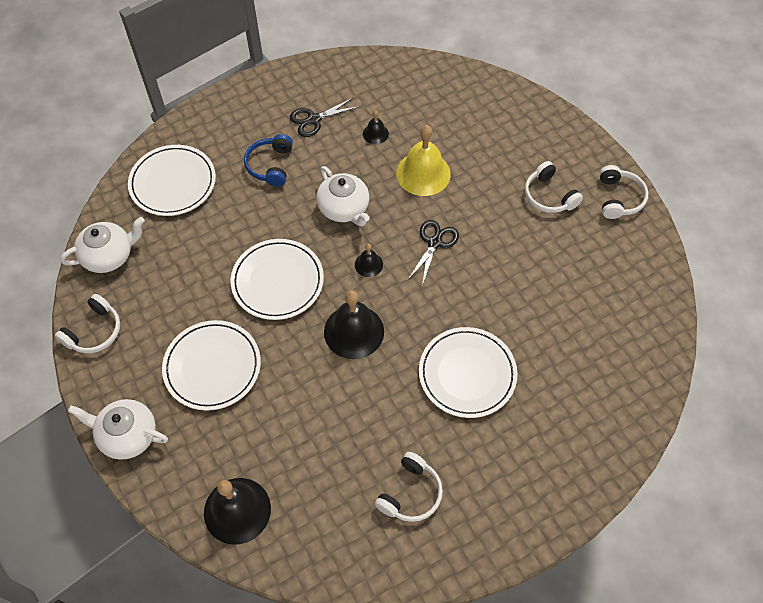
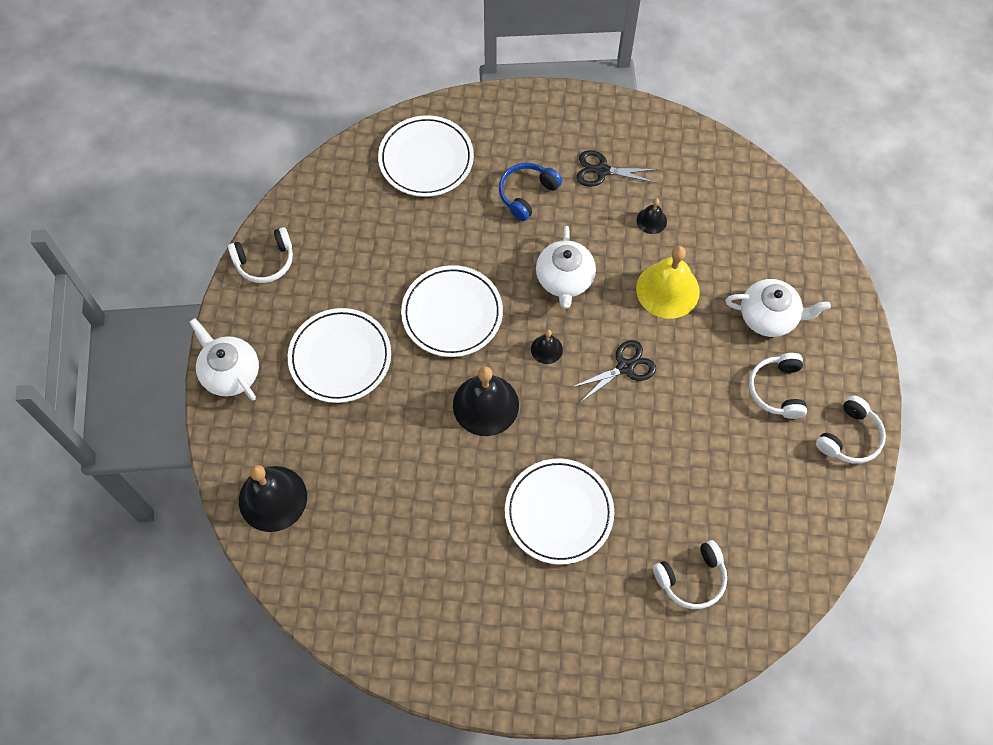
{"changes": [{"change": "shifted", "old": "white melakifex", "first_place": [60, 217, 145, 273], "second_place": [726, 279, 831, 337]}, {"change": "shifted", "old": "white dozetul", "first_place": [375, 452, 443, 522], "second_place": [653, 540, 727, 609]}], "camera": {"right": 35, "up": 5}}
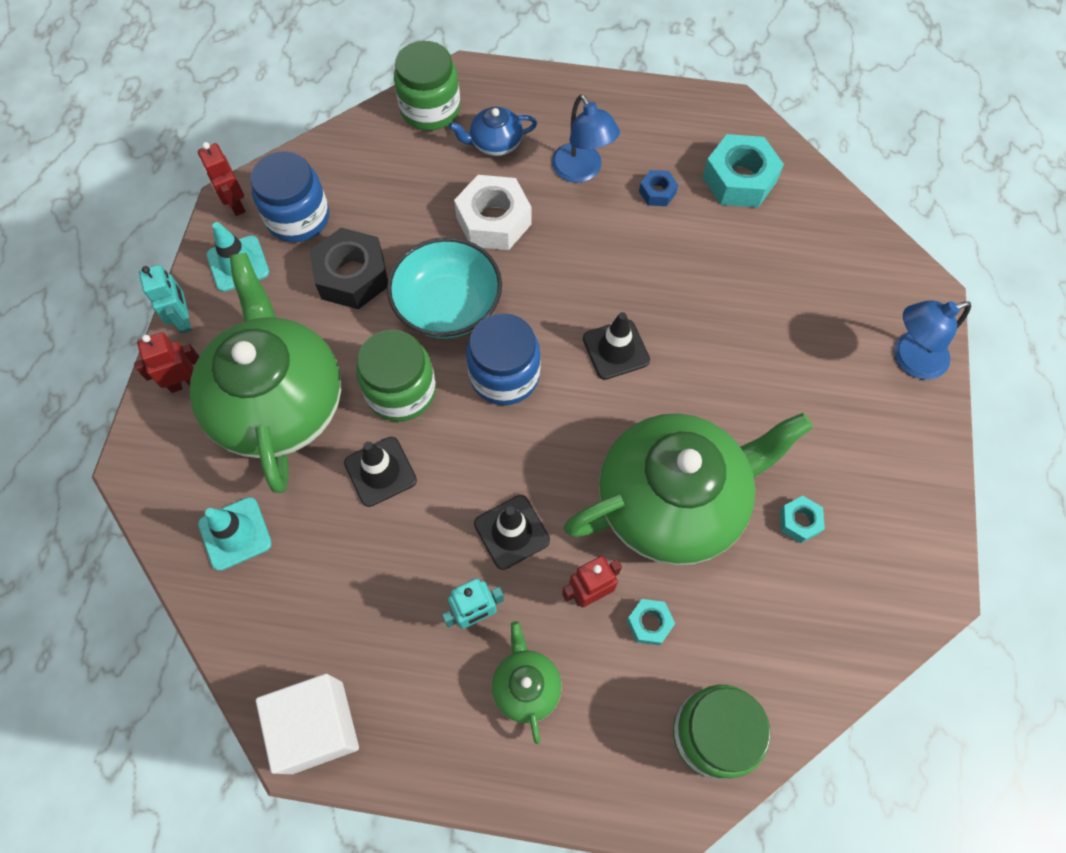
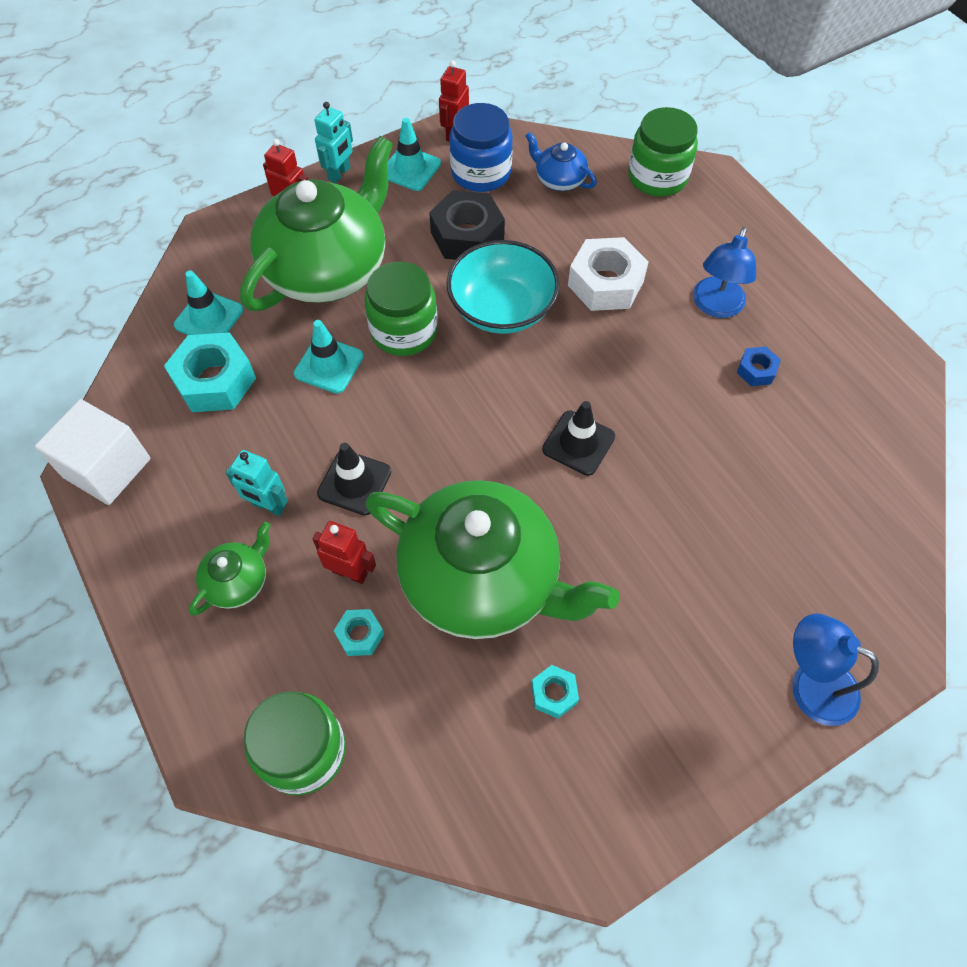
{"changes": [{"change": "gone", "old": "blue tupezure", "first_place": [466, 313, 541, 405]}, {"change": "shifted", "old": "blue melakifex", "first_place": [449, 107, 537, 156], "second_place": [525, 132, 597, 191]}, {"change": "shifted", "old": "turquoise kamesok", "first_place": [702, 134, 784, 208], "second_place": [164, 332, 256, 412]}, {"change": "repainted", "old": "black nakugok", "new": "turquoise nakugok", "first_place": [344, 437, 417, 507], "second_place": [294, 320, 364, 394]}], "camera": {"right": 50, "up": -5}}
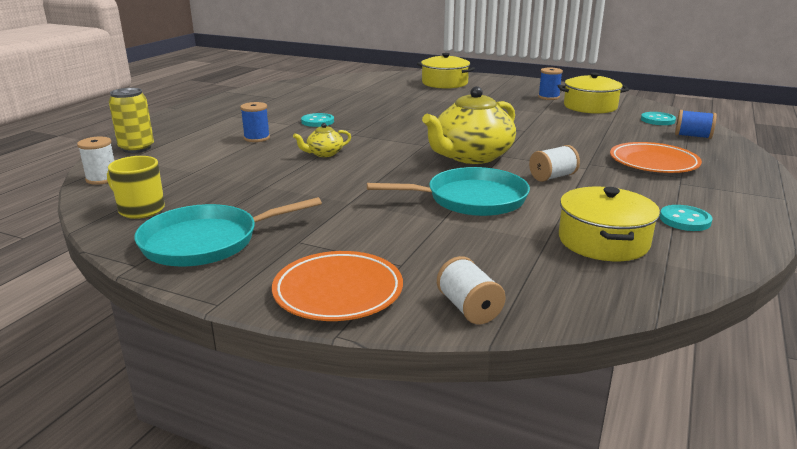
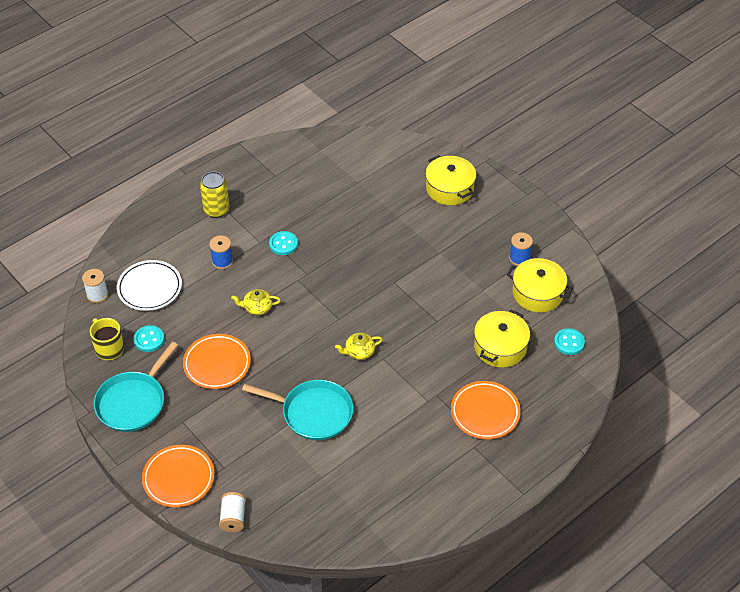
{"changes": [{"change": "gone", "old": "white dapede", "first_place": [529, 145, 580, 182]}, {"change": "gone", "old": "blue dapede", "first_place": [675, 110, 717, 139]}, {"change": "new", "new": "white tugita", "second_place": [117, 260, 182, 311]}, {"change": "new", "new": "orange tugita", "second_place": [183, 334, 251, 389]}, {"change": "shifted", "old": "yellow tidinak", "first_place": [109, 88, 154, 153], "second_place": [200, 171, 229, 218]}, {"change": "shifted", "old": "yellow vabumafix", "first_place": [559, 187, 660, 261], "second_place": [474, 309, 530, 368]}, {"change": "shifted", "old": "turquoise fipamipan", "first_place": [660, 205, 712, 231], "second_place": [134, 325, 164, 352]}, {"change": "rotated", "old": "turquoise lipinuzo", "first_place": [134, 197, 322, 266], "second_place": [94, 342, 178, 432], "degrees": -60}, {"change": "scaled", "old": "yellow melakifex", "first_place": [422, 86, 516, 164], "second_place": [335, 333, 383, 360], "factor": 0.46}], "camera": {"right": 25, "up": 25}}
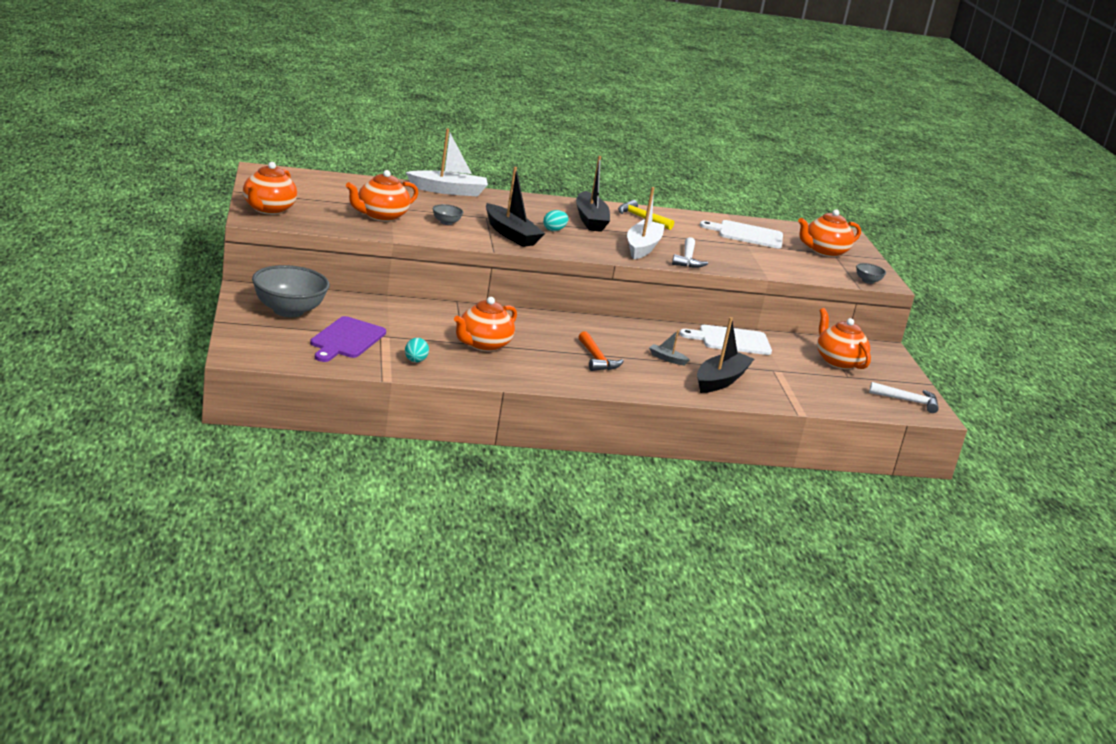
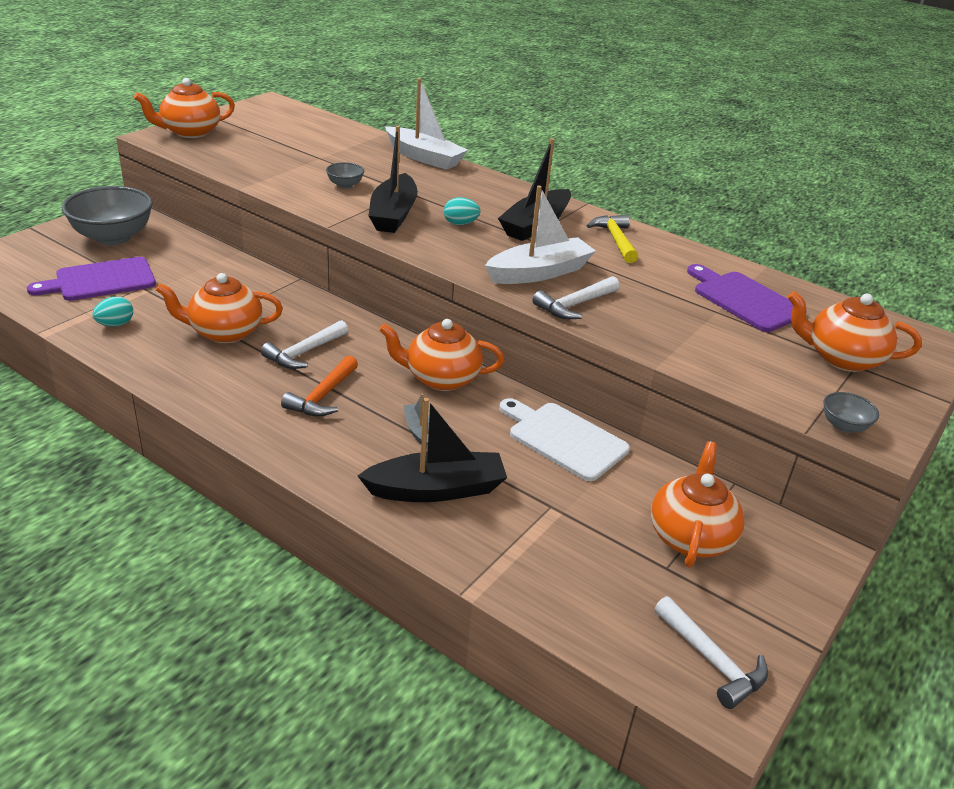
{"changes": [{"change": "new", "new": "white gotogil", "second_place": [261, 320, 348, 369]}, {"change": "shifted", "old": "orange melakifex", "first_place": [346, 170, 418, 222], "second_place": [379, 319, 504, 391]}, {"change": "repainted", "old": "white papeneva", "new": "purple papeneva", "first_place": [700, 220, 783, 249], "second_place": [687, 264, 807, 332]}], "camera": {"right": 45, "up": 10}}
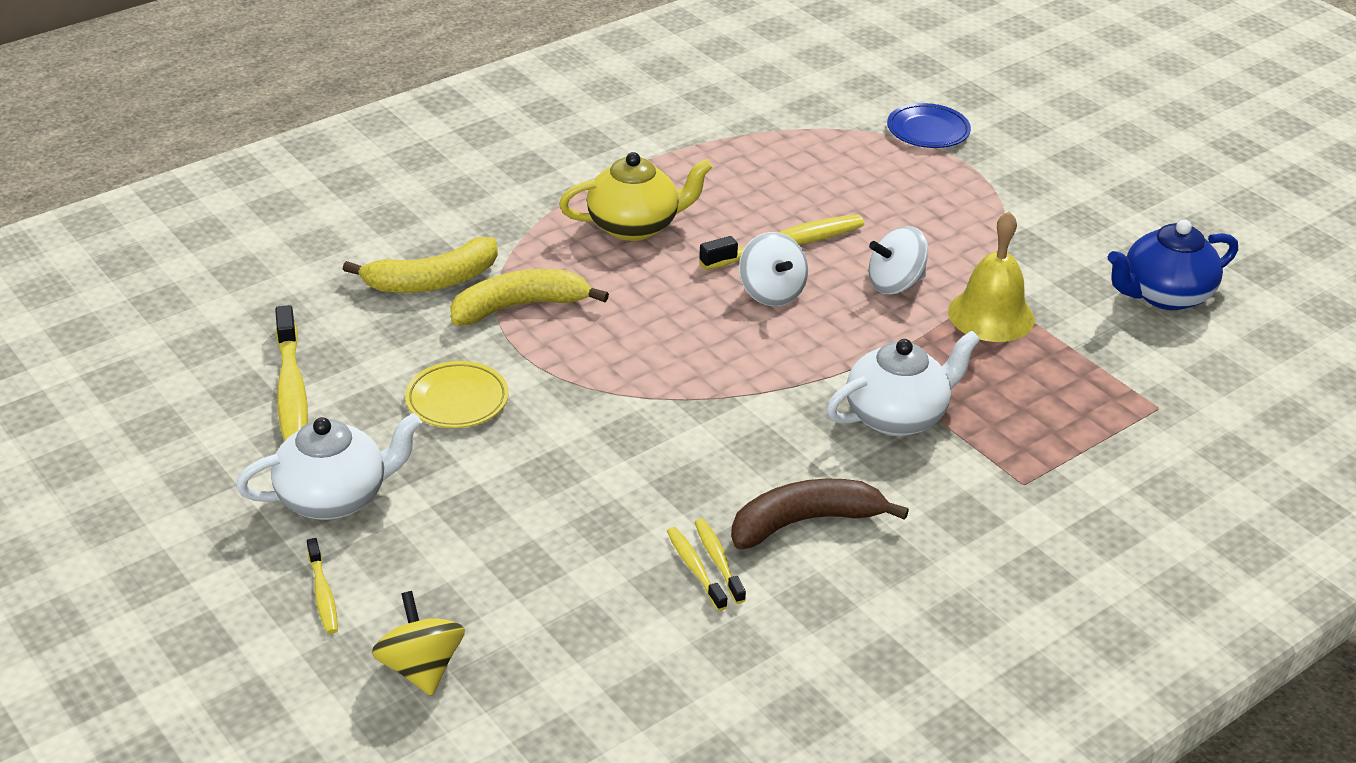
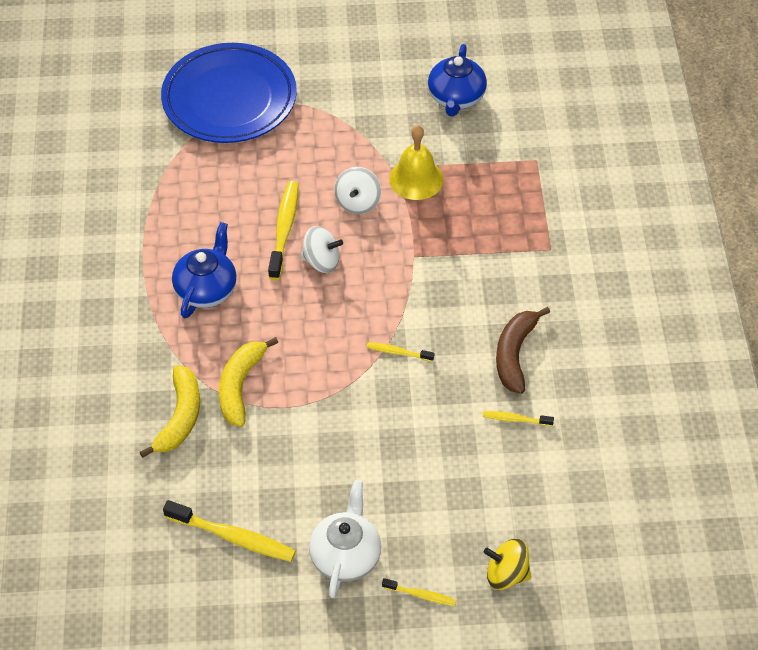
{"changes": [{"change": "gone", "old": "yellow tugita", "first_place": [405, 361, 509, 428]}, {"change": "gone", "old": "white melakifex", "first_place": [826, 330, 980, 436]}, {"change": "shifted", "old": "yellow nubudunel", "first_place": [695, 518, 746, 604], "second_place": [367, 342, 434, 362]}, {"change": "repainted", "old": "yellow melakifex", "new": "blue melakifex", "first_place": [559, 152, 713, 241], "second_place": [172, 222, 237, 318]}, {"change": "scaled", "old": "blue tugita", "first_place": [887, 103, 971, 148], "second_place": [161, 43, 297, 143], "factor": 2.31}], "camera": {"right": -55, "up": 15}}
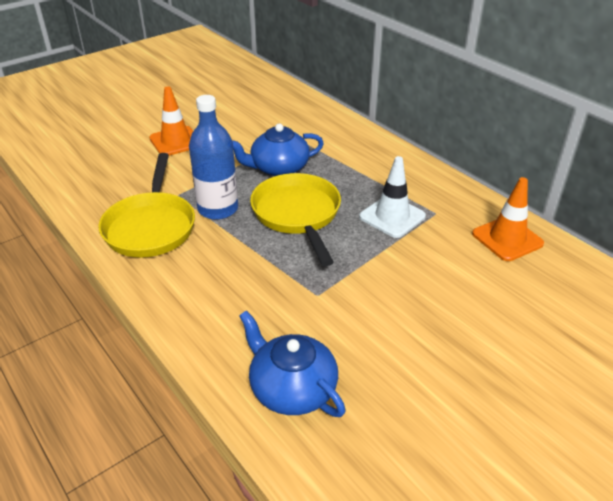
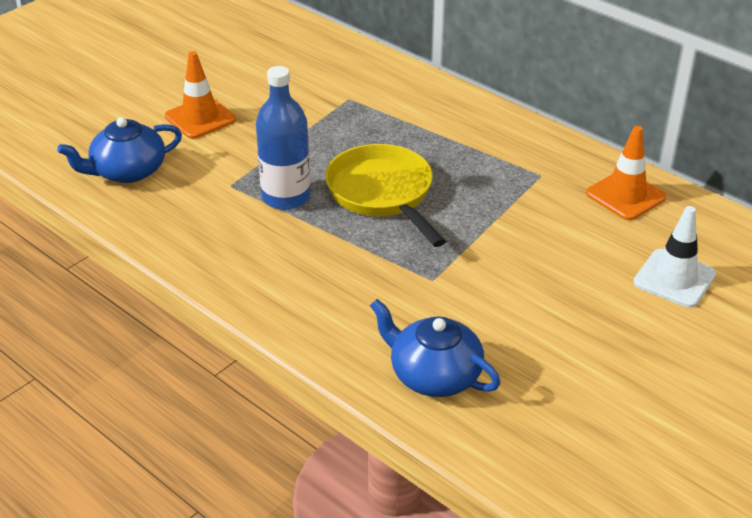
{"changes": [{"change": "gone", "old": "yellow lipinuzo", "first_place": [98, 153, 195, 258]}, {"change": "shifted", "old": "blue melakifex", "first_place": [232, 123, 324, 176], "second_place": [57, 117, 182, 183]}, {"change": "shifted", "old": "white nakugok", "first_place": [359, 156, 426, 238], "second_place": [633, 206, 716, 308]}], "camera": {"right": -10, "up": 0}}
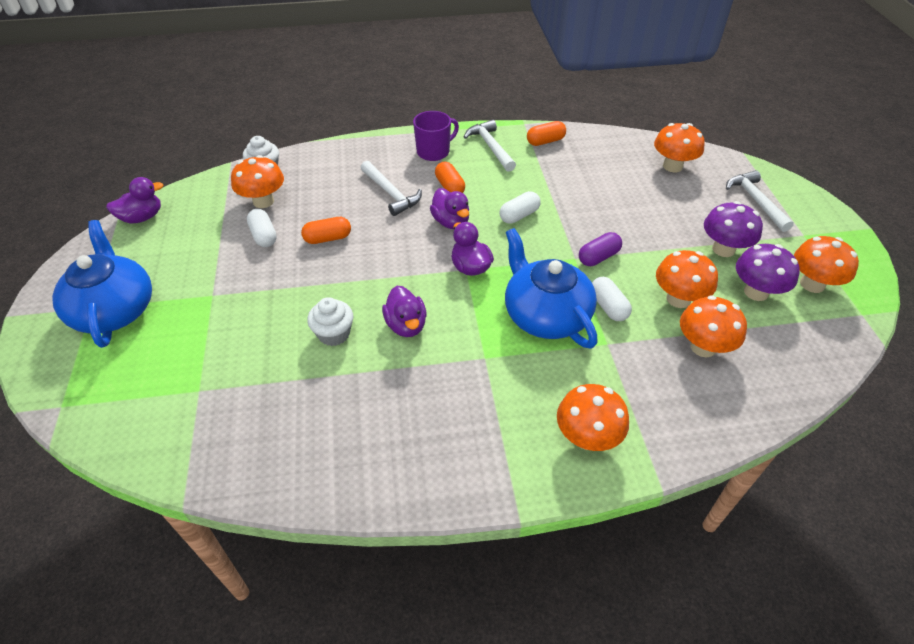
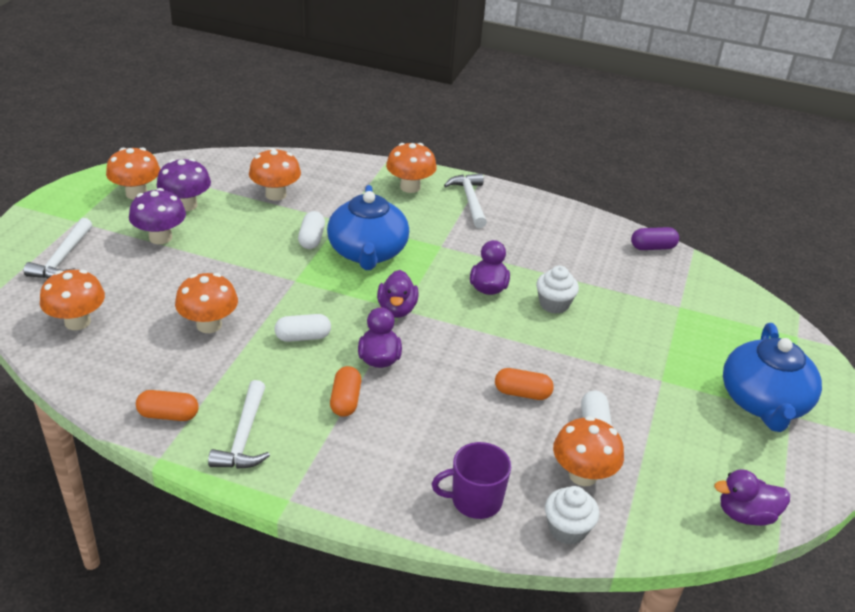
{"changes": [{"change": "shifted", "old": "white gotogil", "first_place": [361, 161, 422, 216], "second_place": [444, 173, 487, 228]}, {"change": "shifted", "old": "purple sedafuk", "first_place": [413, 111, 459, 161], "second_place": [432, 442, 511, 519]}, {"change": "shifted", "old": "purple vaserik", "first_place": [579, 232, 622, 266], "second_place": [631, 227, 679, 250]}, {"change": "shifted", "old": "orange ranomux", "first_place": [656, 250, 718, 308], "second_place": [175, 273, 238, 333]}], "camera": {"right": -155, "up": -10}}
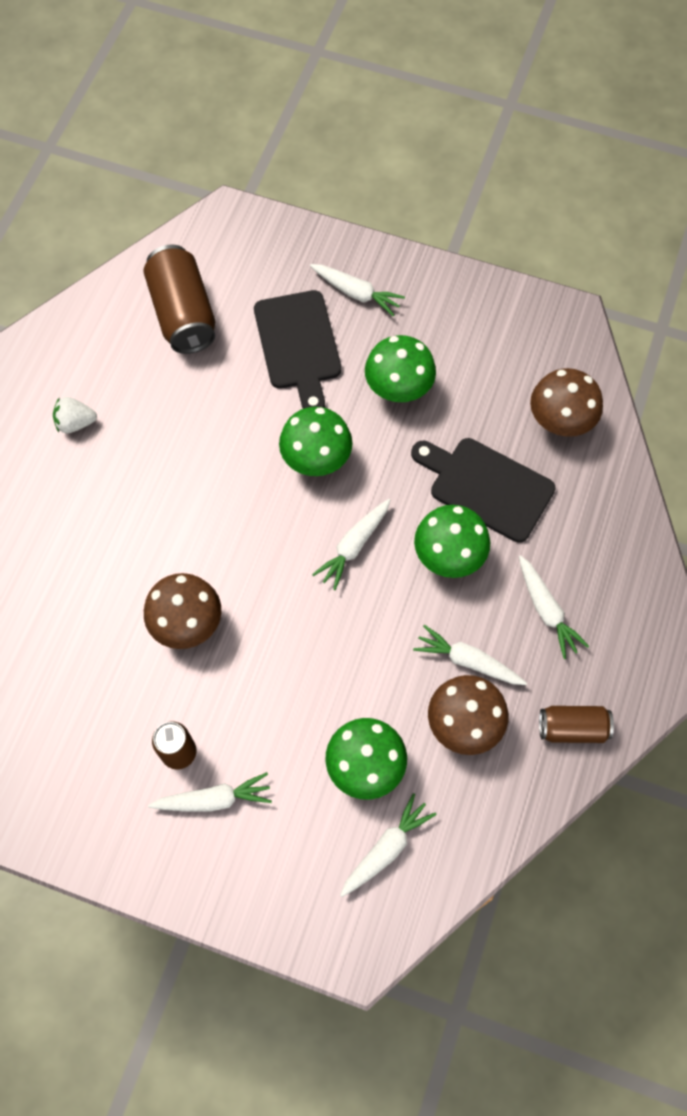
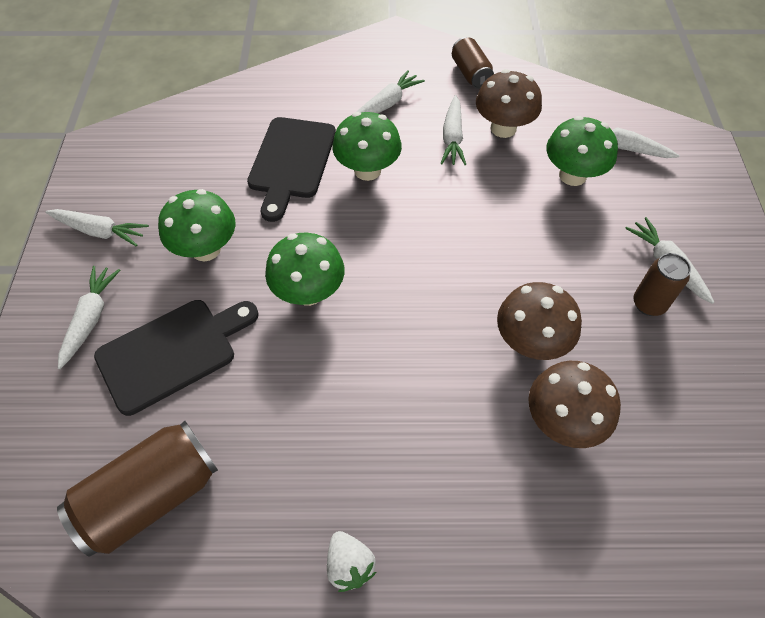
{"changes": [{"change": "shifted", "old": "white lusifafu", "first_place": [312, 499, 390, 590], "second_place": [45, 209, 149, 247]}, {"change": "shifted", "old": "brown ranomux", "first_place": [530, 368, 603, 437], "second_place": [528, 361, 621, 448]}], "camera": {"right": -110, "up": -10}}
